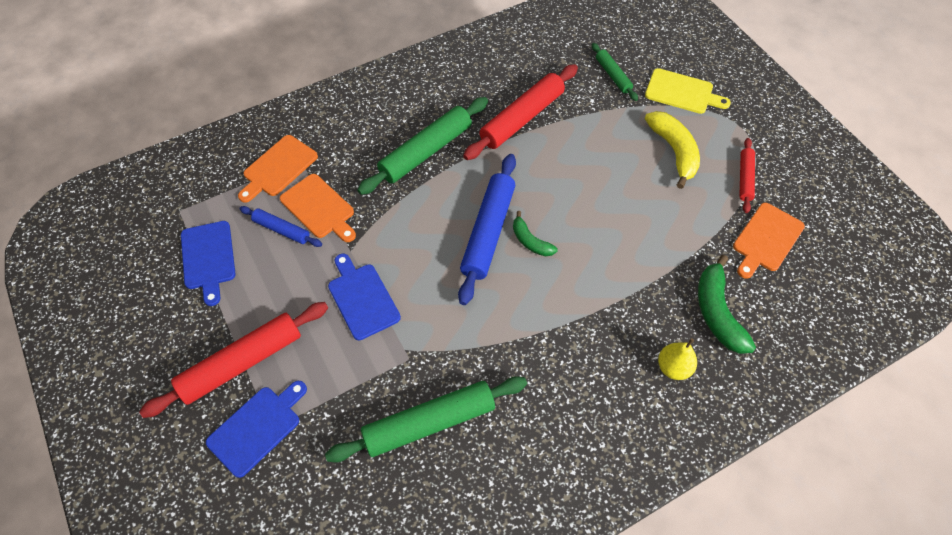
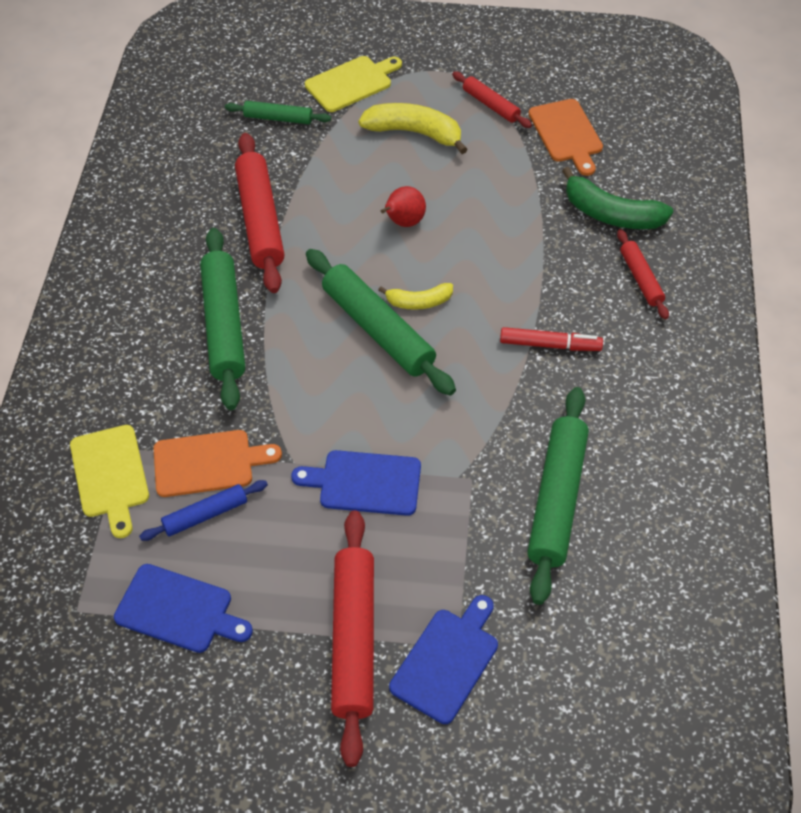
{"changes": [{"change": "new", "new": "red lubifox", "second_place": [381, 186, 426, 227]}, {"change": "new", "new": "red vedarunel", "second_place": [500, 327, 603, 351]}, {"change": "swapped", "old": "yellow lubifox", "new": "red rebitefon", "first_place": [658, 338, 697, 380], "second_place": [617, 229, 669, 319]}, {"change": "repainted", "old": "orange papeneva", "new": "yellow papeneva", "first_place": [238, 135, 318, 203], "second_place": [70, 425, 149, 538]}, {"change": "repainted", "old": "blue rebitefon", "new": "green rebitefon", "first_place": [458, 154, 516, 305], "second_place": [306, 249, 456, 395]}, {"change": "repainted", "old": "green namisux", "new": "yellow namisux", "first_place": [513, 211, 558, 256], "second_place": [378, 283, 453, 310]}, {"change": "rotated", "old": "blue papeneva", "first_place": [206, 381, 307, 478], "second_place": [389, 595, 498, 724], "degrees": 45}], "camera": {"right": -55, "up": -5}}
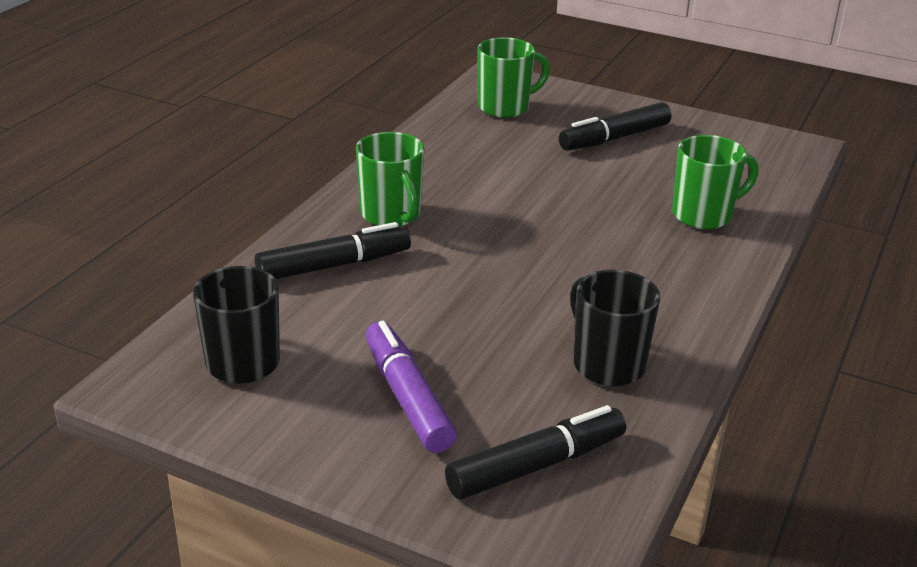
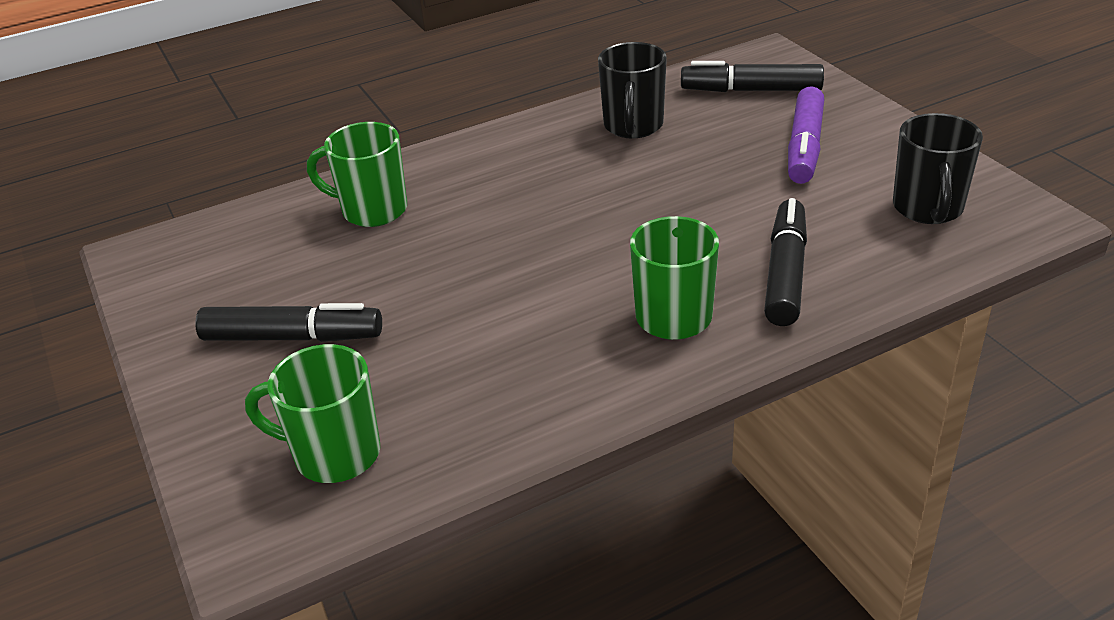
{"changes": [{"change": "rotated", "old": "black vedarunel", "first_place": [255, 222, 411, 279], "second_place": [764, 198, 807, 326], "degrees": 90}], "camera": {"right": -140, "up": 5}}
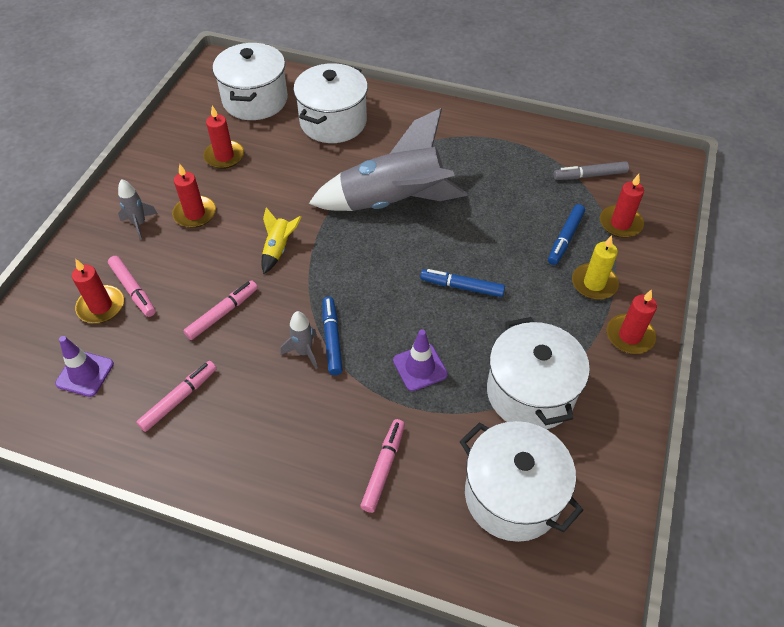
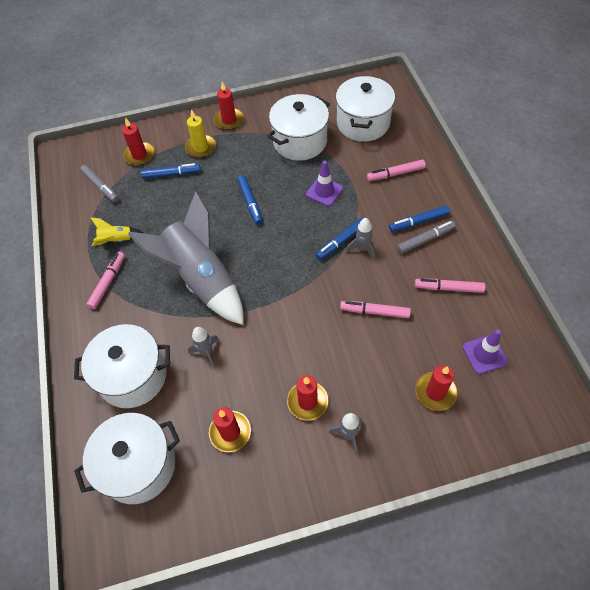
{"changes": [{"change": "new", "new": "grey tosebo", "second_place": [188, 327, 219, 369]}, {"change": "new", "new": "blue vedarunel", "second_place": [389, 205, 450, 232]}, {"change": "new", "new": "grey vedarunel", "second_place": [397, 221, 456, 254]}, {"change": "shifted", "old": "pink vedarunel", "first_place": [108, 256, 156, 317], "second_place": [86, 252, 125, 309]}, {"change": "shifted", "old": "yellow tosebo", "first_place": [261, 207, 301, 274], "second_place": [90, 217, 143, 246]}], "camera": {"right": -120, "up": 5}}
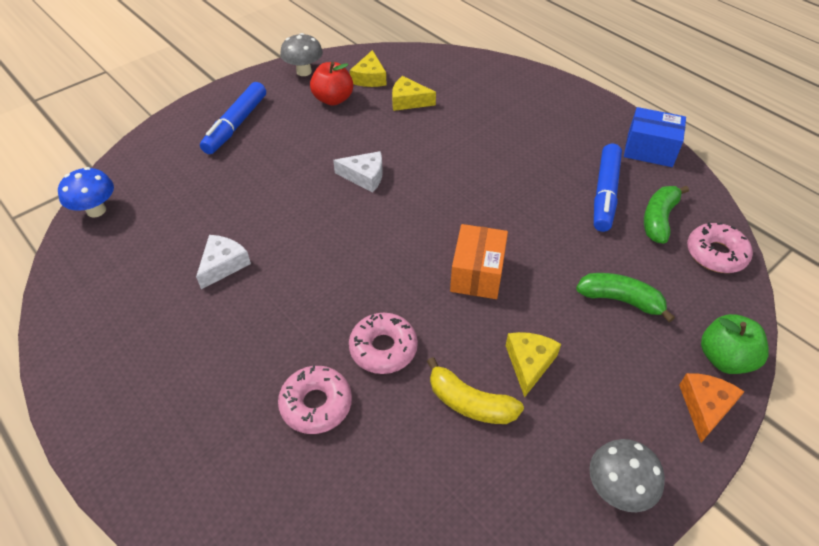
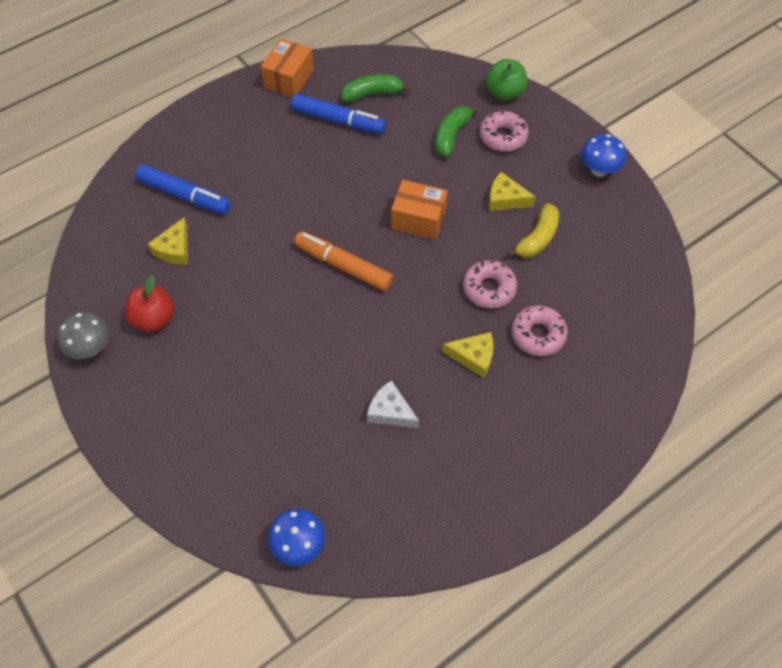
{"changes": [{"change": "gone", "old": "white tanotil", "first_place": [333, 151, 383, 193]}, {"change": "gone", "old": "orange tanotil", "first_place": [679, 373, 745, 443]}, {"change": "new", "new": "orange vedarunel", "second_place": [294, 231, 393, 291]}, {"change": "shifted", "old": "blue vedarunel", "first_place": [200, 82, 266, 154], "second_place": [136, 164, 231, 214]}, {"change": "shifted", "old": "yellow tanotil", "first_place": [350, 50, 386, 87], "second_place": [443, 332, 494, 378]}, {"change": "shifted", "old": "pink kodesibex", "first_place": [687, 222, 753, 273], "second_place": [480, 111, 529, 152]}, {"change": "repainted", "old": "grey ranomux", "new": "blue ranomux", "first_place": [589, 439, 665, 512], "second_place": [581, 134, 626, 177]}, {"change": "repainted", "old": "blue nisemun", "new": "orange nisemun", "first_place": [624, 107, 686, 167], "second_place": [261, 39, 314, 98]}, {"change": "rotated", "old": "green namisux", "first_place": [644, 186, 689, 244], "second_place": [342, 74, 411, 102], "degrees": 135}], "camera": {"right": -85, "up": 10}}
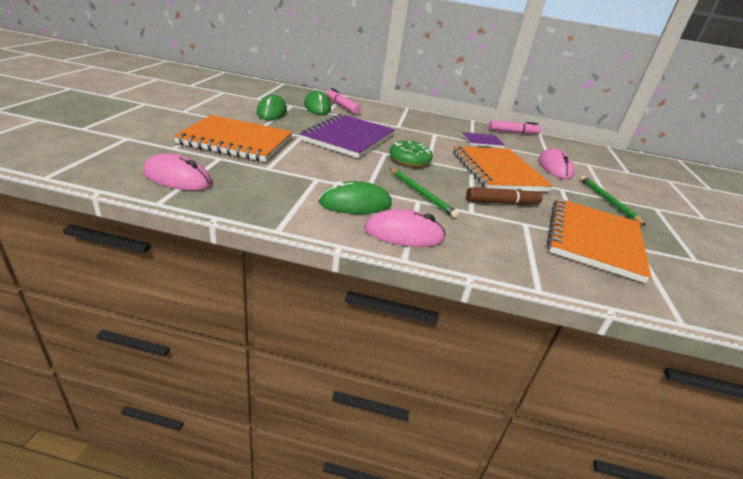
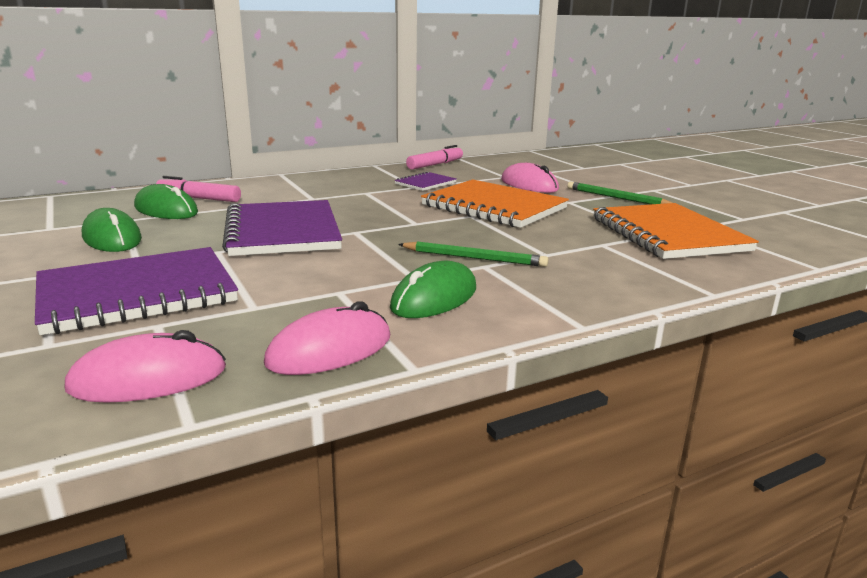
{"changes": [{"change": "gone", "old": "green kodesibex", "first_place": [389, 140, 433, 167]}, {"change": "gone", "old": "brown vedarunel", "first_place": [466, 187, 543, 205]}, {"change": "shifted", "old": "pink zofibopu", "first_place": [364, 209, 446, 247], "second_place": [264, 301, 390, 375]}, {"change": "repainted", "old": "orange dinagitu", "new": "purple dinagitu", "first_place": [173, 115, 293, 162], "second_place": [35, 247, 238, 335]}], "camera": {"right": -35, "up": -10}}
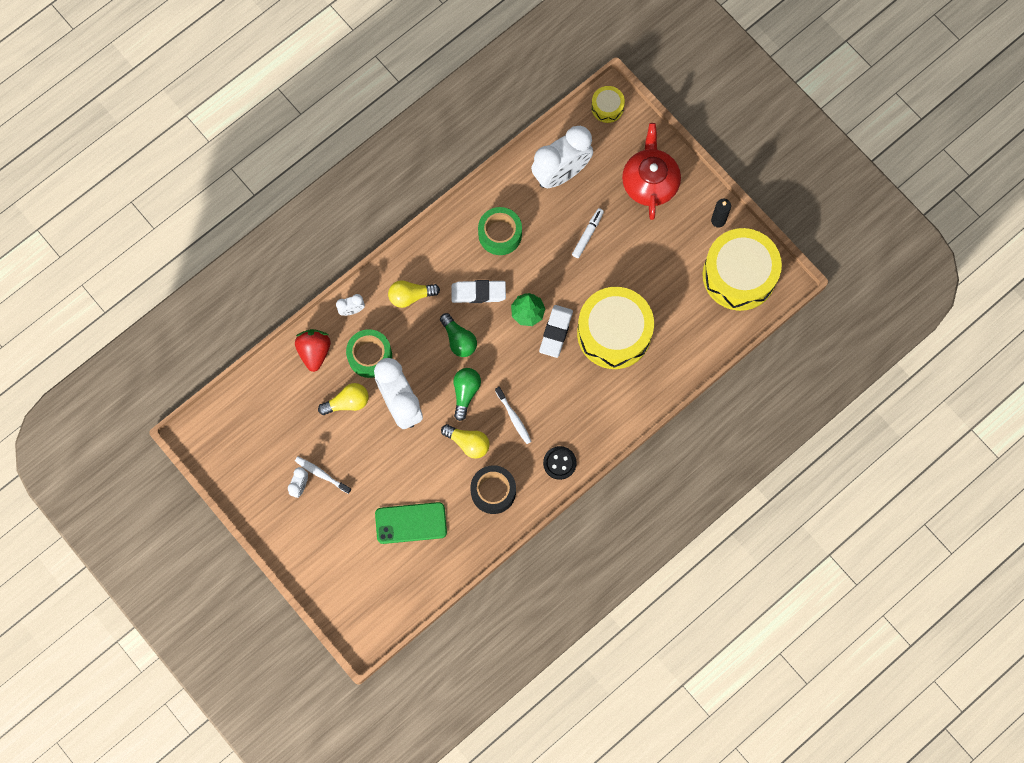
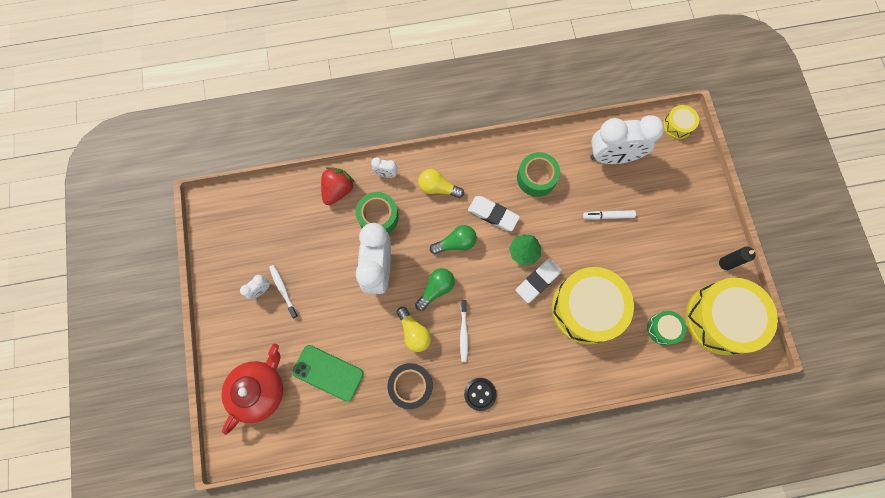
{"changes": [{"change": "gone", "old": "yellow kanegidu", "first_place": [318, 383, 368, 415]}, {"change": "new", "new": "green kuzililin", "second_place": [647, 311, 686, 345]}, {"change": "shifted", "old": "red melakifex", "first_place": [622, 123, 681, 220], "second_place": [221, 344, 283, 435]}, {"change": "rotated", "old": "green kanegidu", "first_place": [440, 313, 477, 357], "second_place": [430, 225, 477, 254], "degrees": -105}, {"change": "rotated", "old": "white vedarunel", "first_place": [572, 208, 604, 258], "second_place": [583, 210, 636, 220], "degrees": -150}], "camera": {"right": 30, "up": 0}}
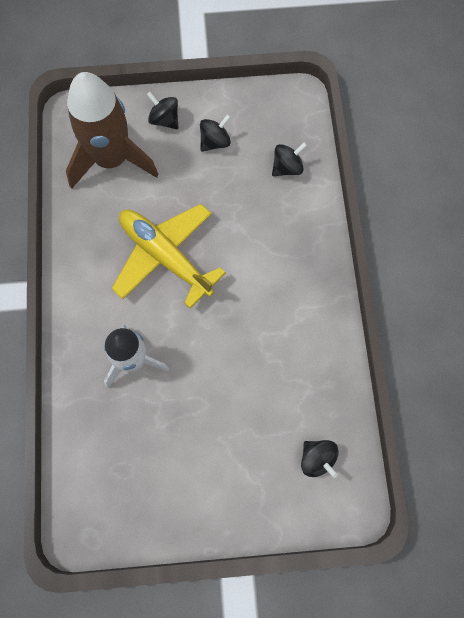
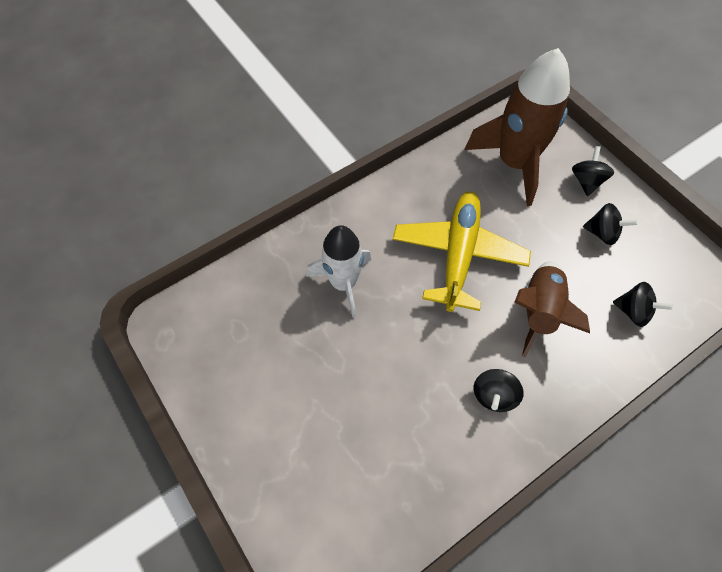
{"changes": [{"change": "new", "new": "brown tosebo", "second_place": [515, 261, 590, 357]}, {"change": "shifted", "old": "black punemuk", "first_place": [301, 440, 339, 478], "second_place": [474, 369, 524, 412]}], "camera": {"right": 60, "up": -10}}
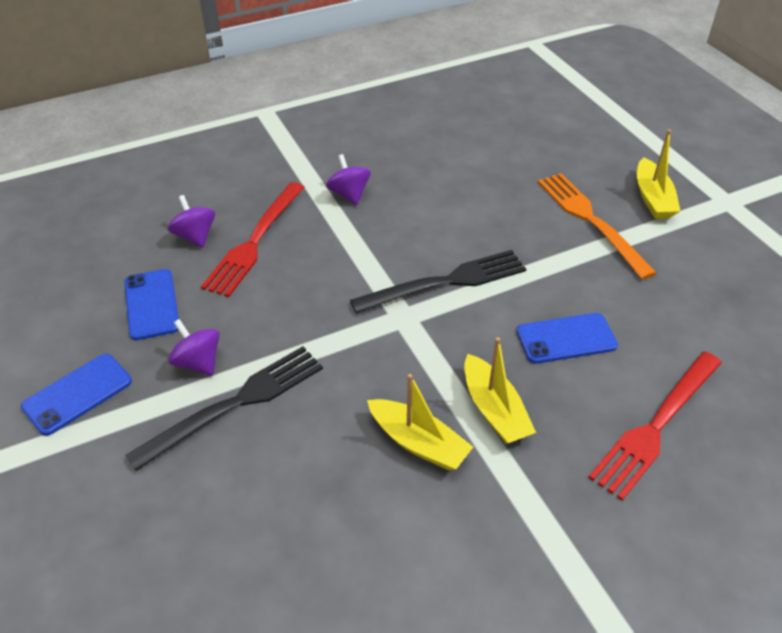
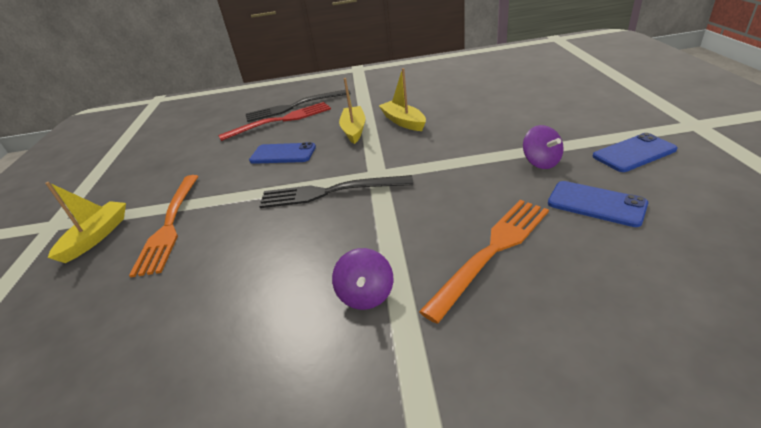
{"changes": [{"change": "gone", "old": "purple punemuk", "first_place": [168, 195, 215, 248]}, {"change": "shifted", "old": "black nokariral", "first_place": [125, 346, 323, 471], "second_place": [246, 89, 351, 122]}, {"change": "repainted", "old": "red nokariral", "new": "orange nokariral", "first_place": [201, 182, 305, 297], "second_place": [419, 200, 549, 324]}, {"change": "rotated", "old": "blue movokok", "first_place": [124, 269, 179, 340], "second_place": [548, 181, 648, 227], "degrees": -60}], "camera": {"right": -155, "up": -10}}
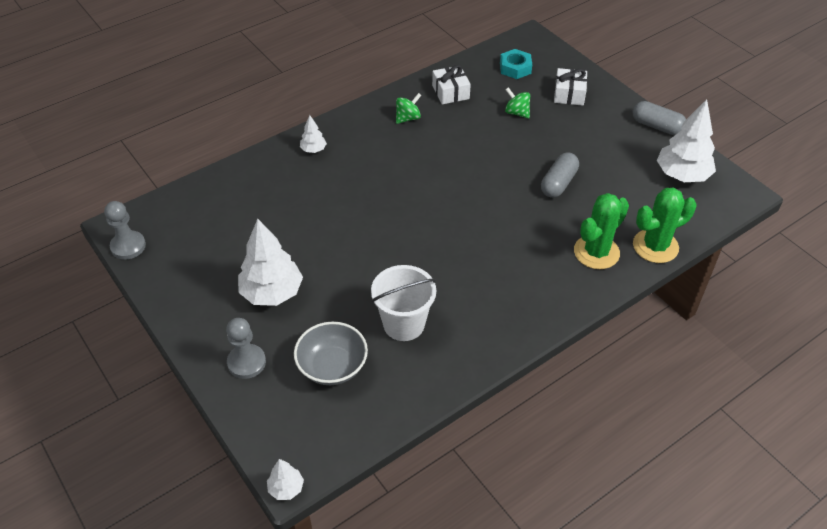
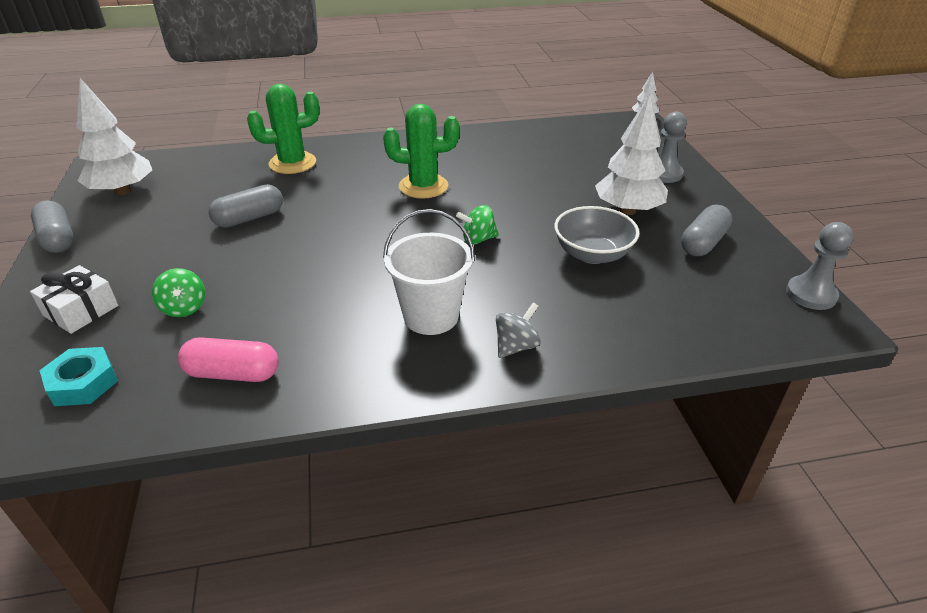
{"changes": [{"change": "new", "new": "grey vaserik", "second_place": [681, 204, 732, 256]}, {"change": "shifted", "old": "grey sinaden", "first_place": [294, 322, 368, 385], "second_place": [554, 206, 639, 264]}, {"change": "shifted", "old": "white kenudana", "first_place": [371, 265, 436, 341], "second_place": [383, 209, 475, 335]}, {"change": "shifted", "old": "green punemuk", "first_place": [396, 93, 421, 124], "second_place": [456, 205, 499, 245]}, {"change": "shifted", "old": "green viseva", "first_place": [633, 188, 696, 263], "second_place": [383, 104, 459, 199]}, {"change": "swapped", "old": "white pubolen", "new": "grey punemuk", "first_place": [300, 115, 327, 153], "second_place": [496, 303, 541, 358]}, {"change": "swapped", "old": "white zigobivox", "new": "pink vaserik", "first_place": [432, 65, 471, 104], "second_place": [178, 337, 279, 382]}], "camera": {"right": -155, "up": -10}}
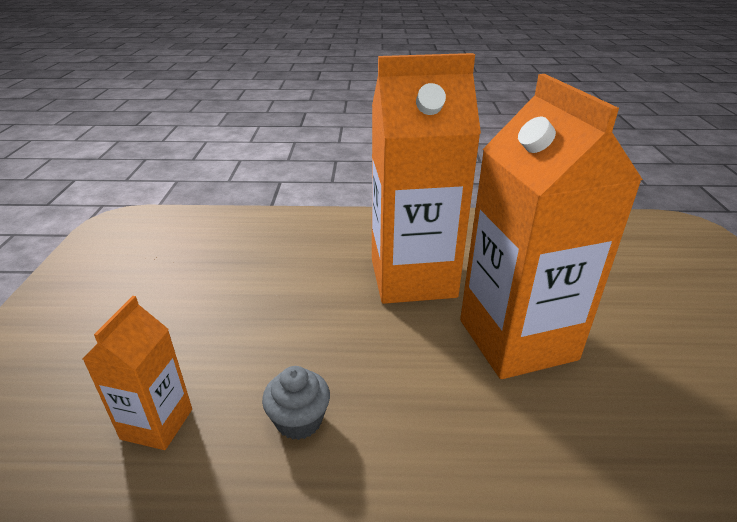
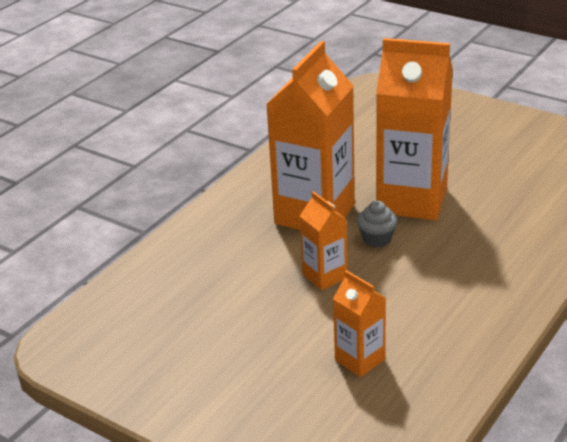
{"changes": [{"change": "new", "new": "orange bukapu", "second_place": [300, 191, 347, 290]}, {"change": "shifted", "old": "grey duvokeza", "first_place": [262, 366, 330, 440], "second_place": [357, 201, 398, 247]}], "camera": {"right": -55, "up": 0}}
